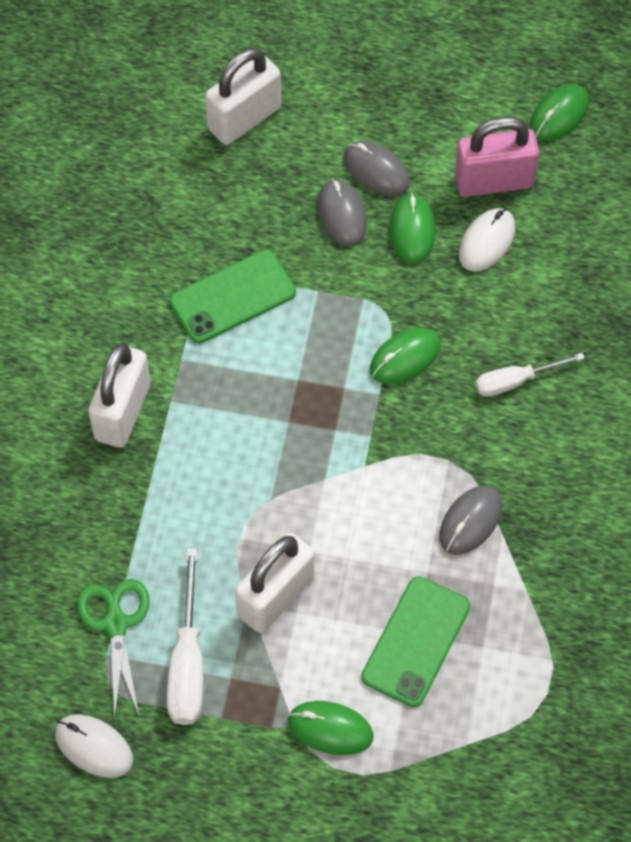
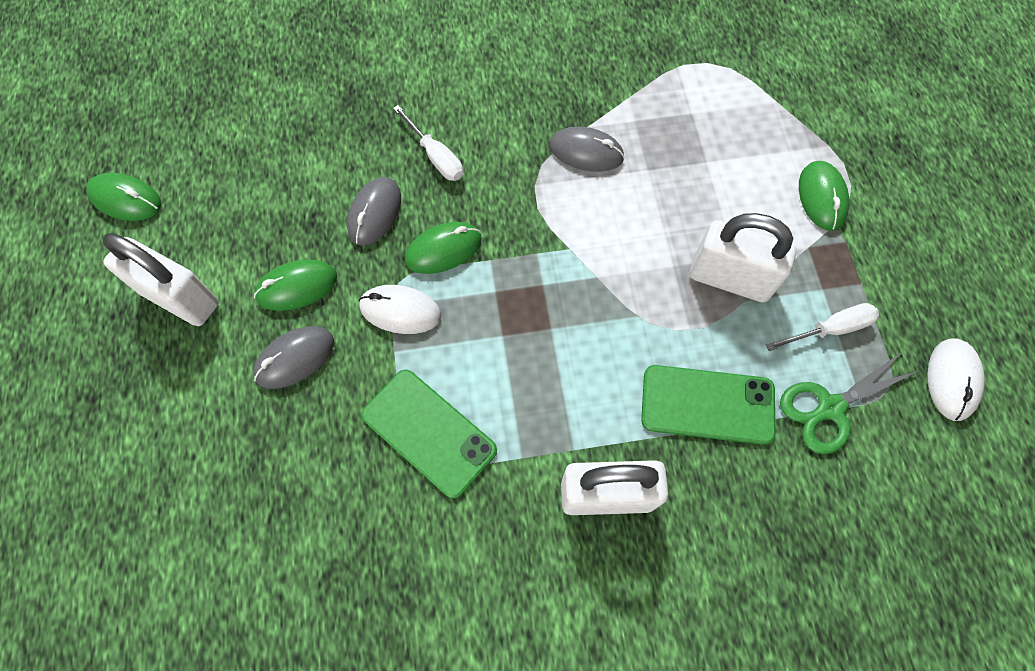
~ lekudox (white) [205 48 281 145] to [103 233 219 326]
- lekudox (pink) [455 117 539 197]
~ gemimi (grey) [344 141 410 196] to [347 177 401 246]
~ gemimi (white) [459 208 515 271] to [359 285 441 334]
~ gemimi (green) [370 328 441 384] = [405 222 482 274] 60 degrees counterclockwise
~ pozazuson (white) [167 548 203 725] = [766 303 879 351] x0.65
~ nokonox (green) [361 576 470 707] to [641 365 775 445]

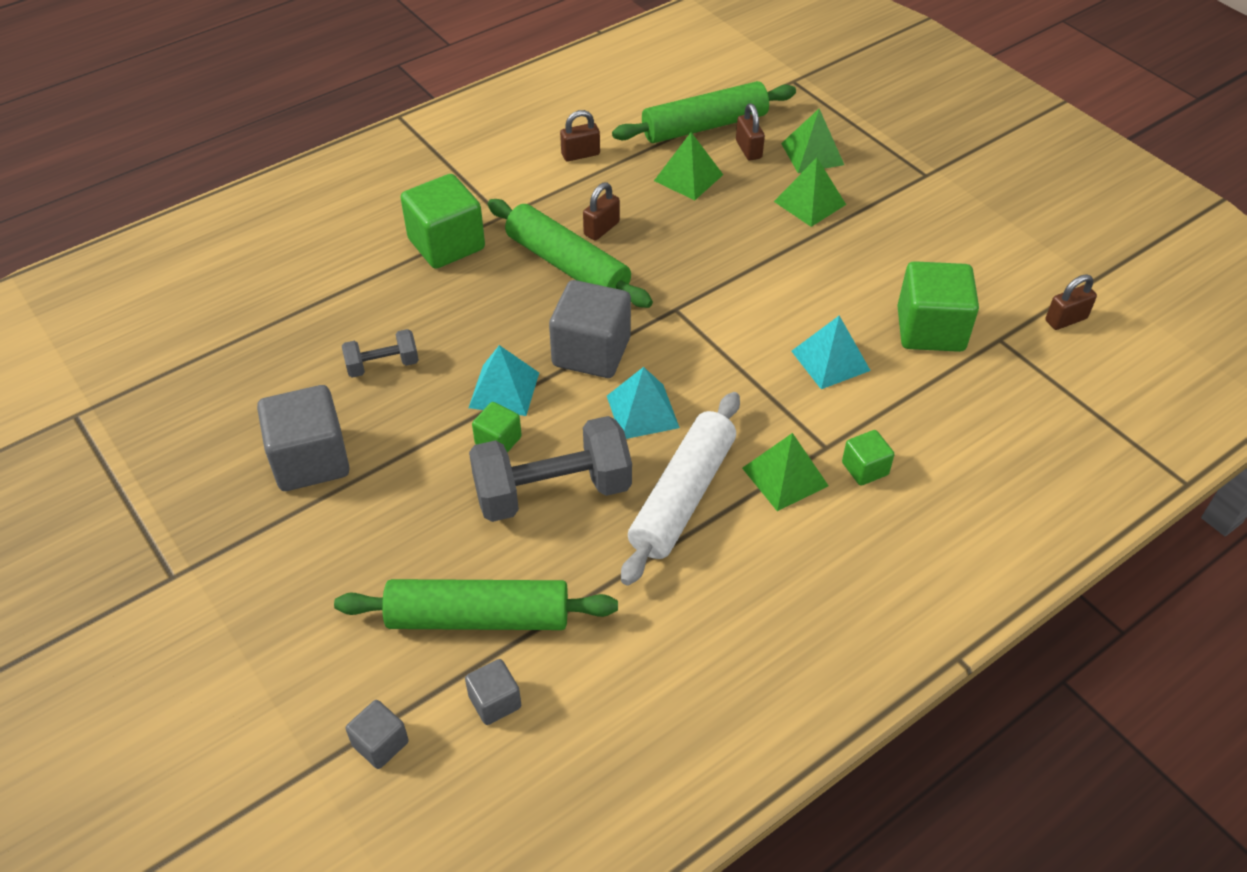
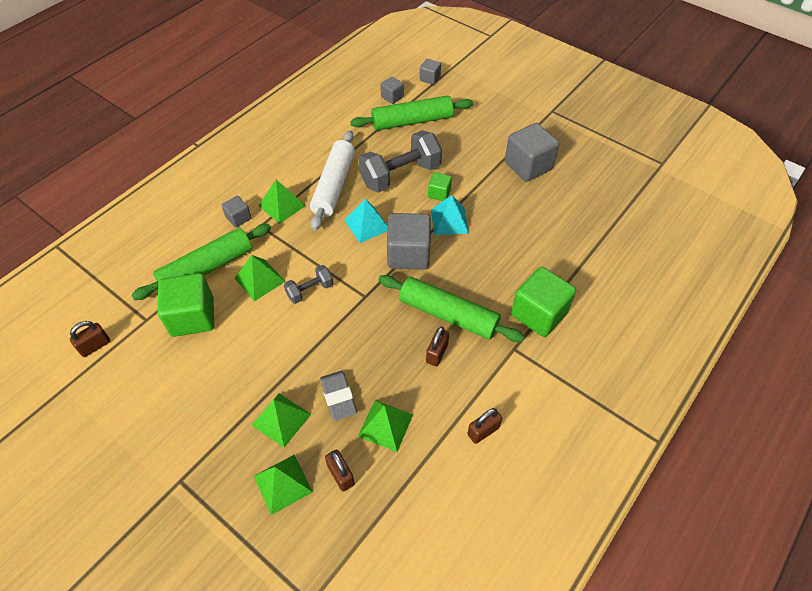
~ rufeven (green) [612 81 796 143] to [131 224 271 300]
~ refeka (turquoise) [791 316 871 389] to refeka (green) [234 255 285 301]
~ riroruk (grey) [342 329 419 378] to [284 265 333 304]
~ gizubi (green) [842 430 895 486] to gizubi (grey) [221 196 251 228]
+ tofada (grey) [320 371 357 421]

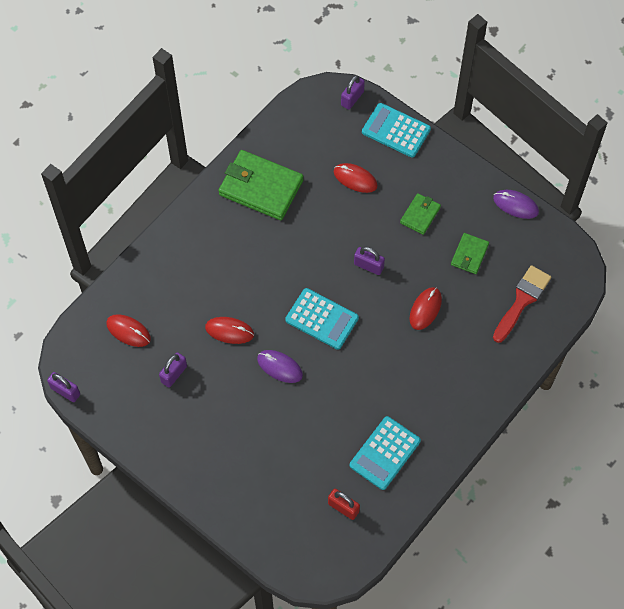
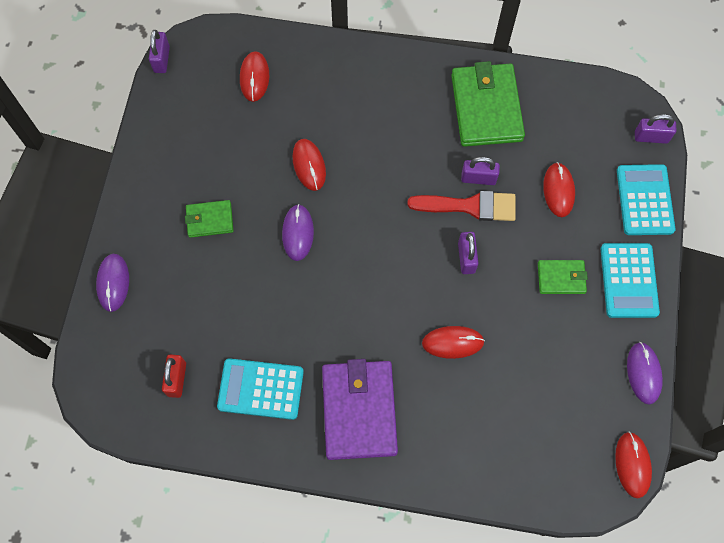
~ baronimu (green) [451 233 489 274] to [185 200 233 238]
~ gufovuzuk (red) [493 265 551 343] to [407 191 516 221]
~ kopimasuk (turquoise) [285 288 359 350] to [601 243 660 318]
~ lekudox (purple) [159 352 187 388] to [461 157 500 185]
+ gemimi (purple) [96 254 129 312]
+ baronimu (purple) [322 359 398 460]
+ gemimi (red) [615 432 652 498]

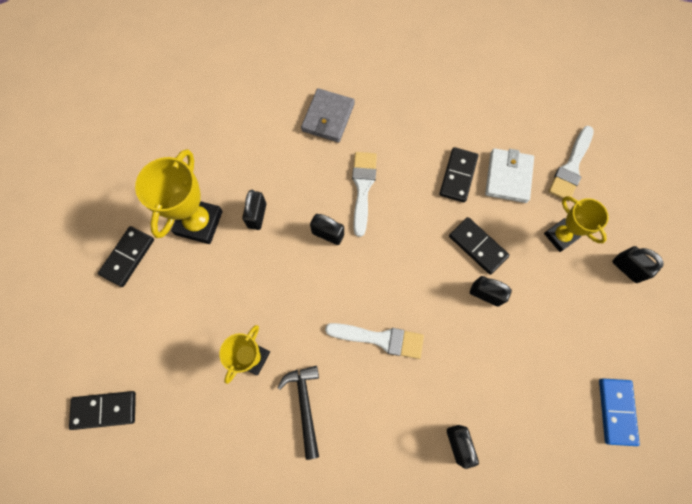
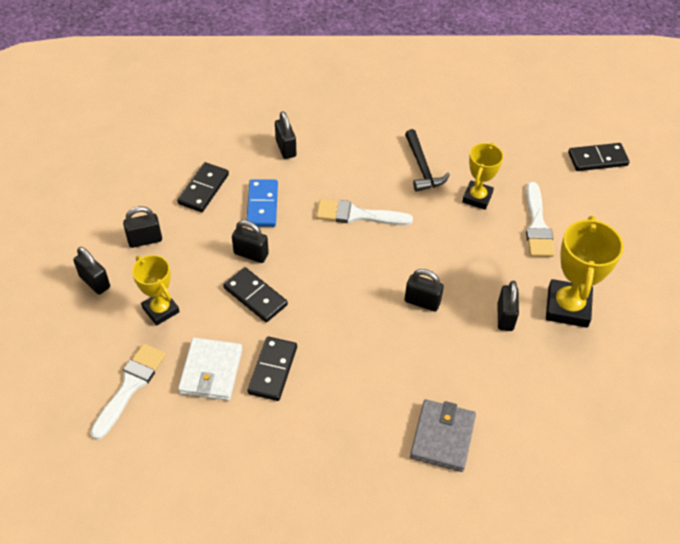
~ gufovuzuk (white) [352 152 377 237] to [526 182 555 257]
~ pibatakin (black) [98 226 154 287] to [177 162 229 212]
~ pibatakin (blue) [599 378 640 446] to [246 179 278 227]
+ lekudox (black) [123 206 162 248]

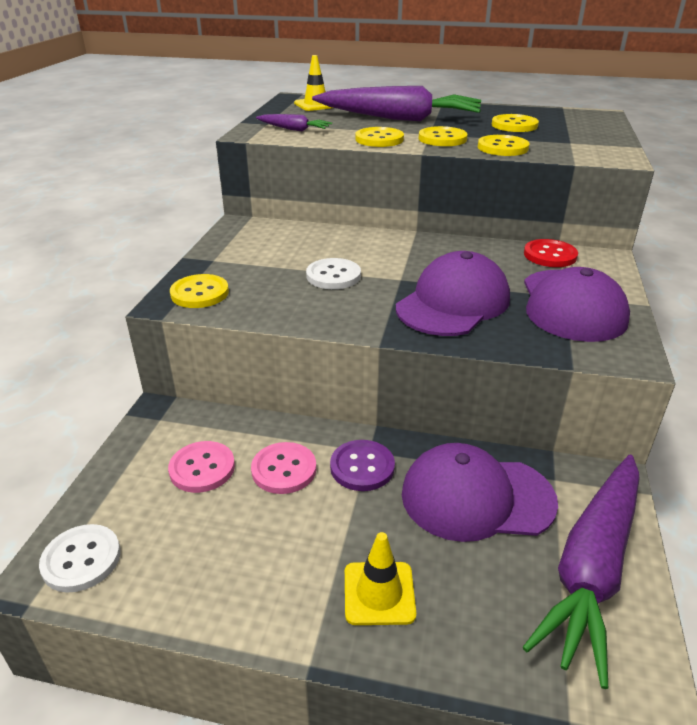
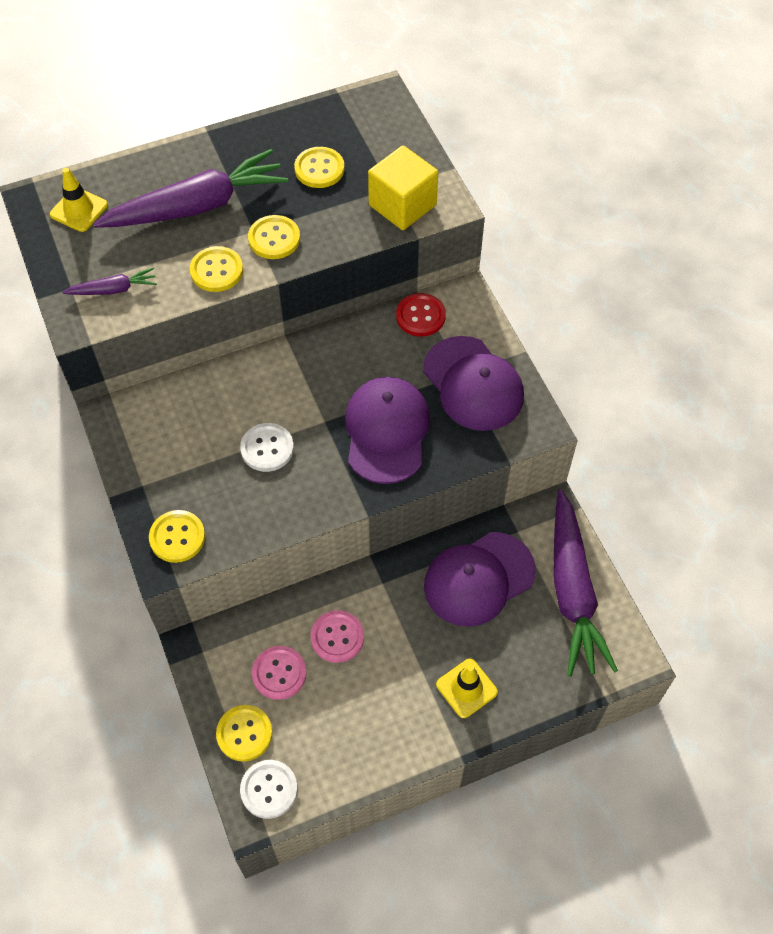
~ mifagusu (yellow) [478 135 529 156] to [216 705 273 762]
- mifagusu (purple) [330 440 395 491]
+ gizubi (yellow) [368 145 438 230]

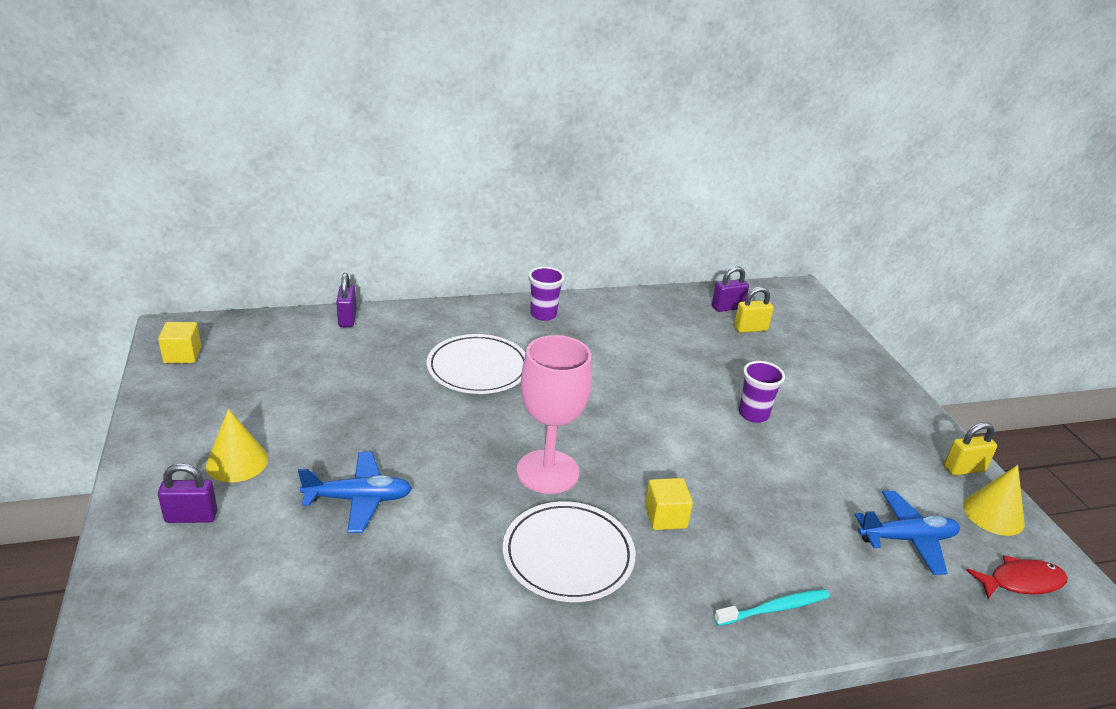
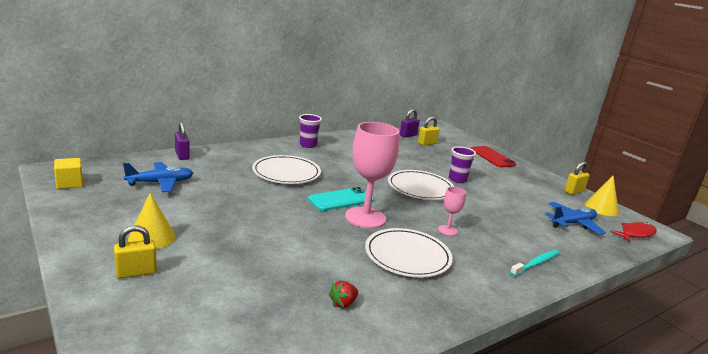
~ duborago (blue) [298 452 412 533] to [123 162 193 192]
~ lekudox (purple) [158 463 217 523] to lekudox (yellow) [114 225 157 279]
~ gizubi (yellow) [645 478 693 530] to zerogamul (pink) [438 186 466 236]
+ nokonox (red) [470 146 516 167]
+ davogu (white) [388 170 454 200]
+ nokonox (turquoise) [308 187 374 211]
+ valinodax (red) [328 281 358 308]

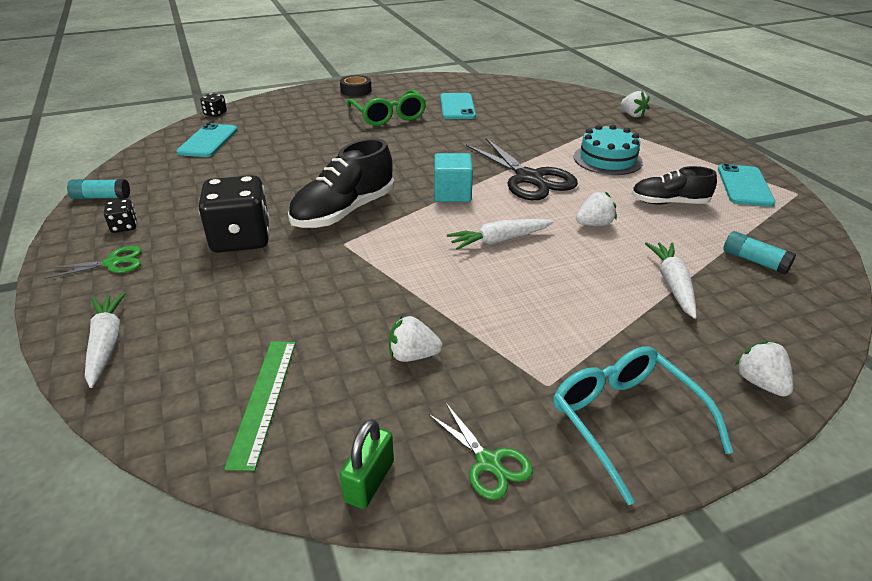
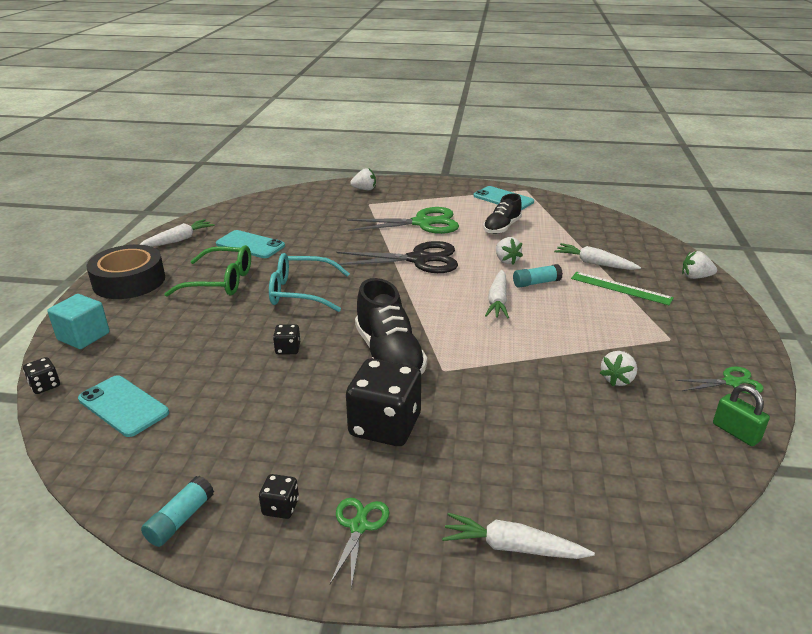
~ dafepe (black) [340 75 372 96] = [87 245 165 299] x1.84
~ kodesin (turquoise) [574 125 643 175] to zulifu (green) [347 207 459 234]
~ gizubi (turquoise) [434 153 473 202] to [47 294 110 349]
~ valinodax (white) [576 192 617 226] = [496 237 523 264] 150 degrees clockwise
~ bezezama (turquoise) [723 231 796 274] to [513 264 563 288]
~ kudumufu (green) [224 341 296 471] to [571 272 674 305]
~ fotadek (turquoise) [553 346 734 505] to [269 253 350 312]
+ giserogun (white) [139 219 215 247]
+ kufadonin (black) [273 324 300 354]

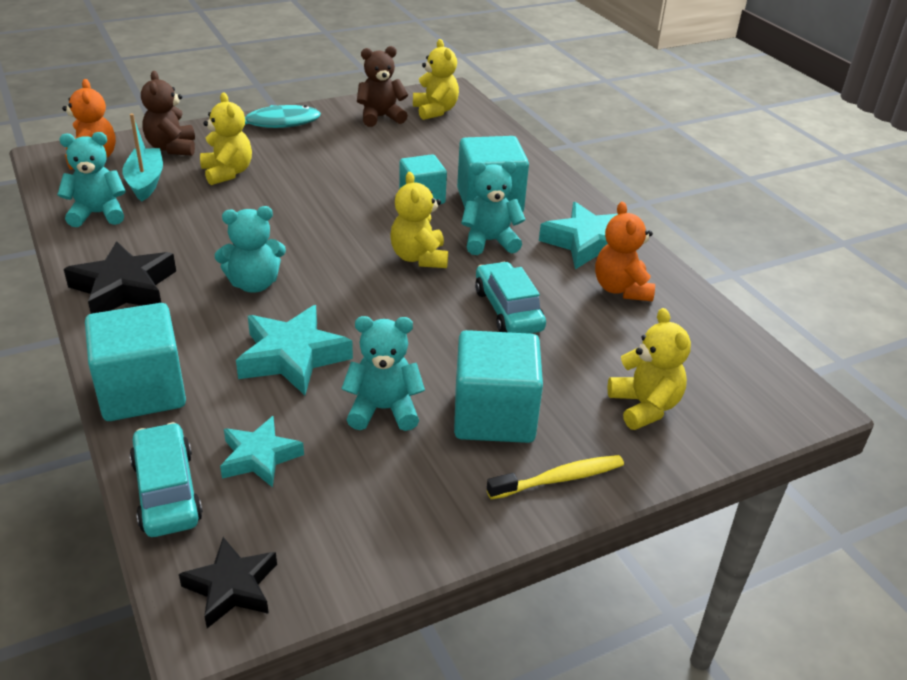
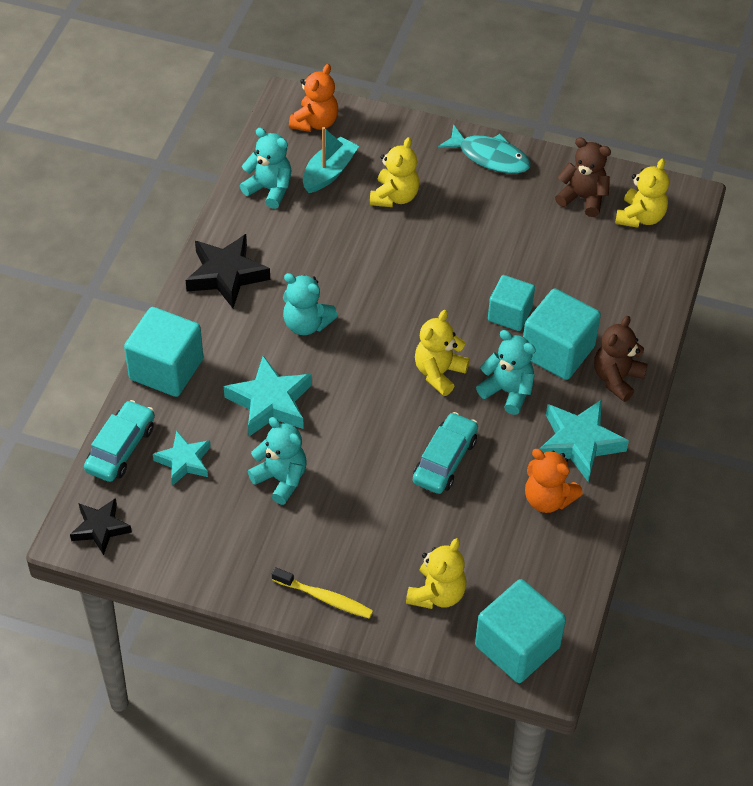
~ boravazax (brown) [141 71 195 156] to [594 316 648 402]
~ boravazax (orange) [595 202 655 301] = [525 449 583 513] 90 degrees counterclockwise
~ gizubi (turquoise) [454 330 543 443] to [475 579 566 683]

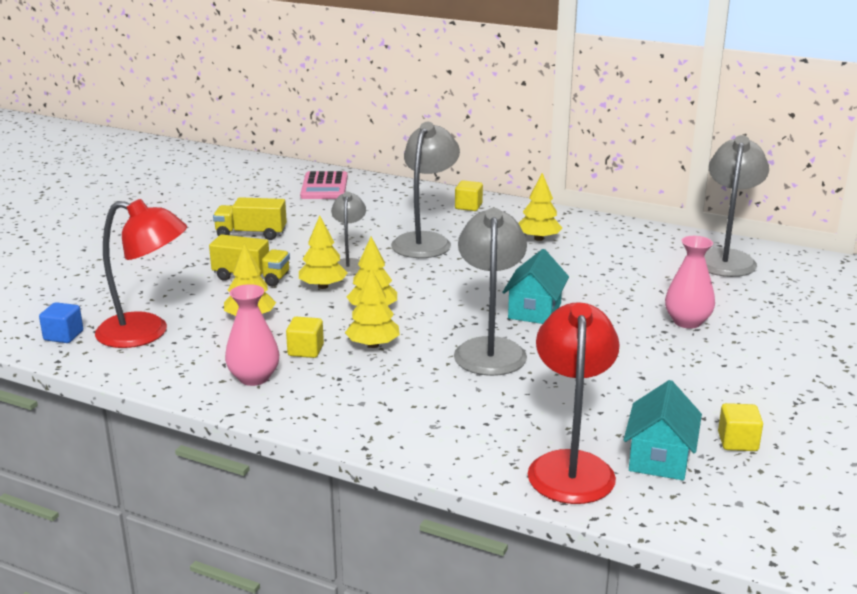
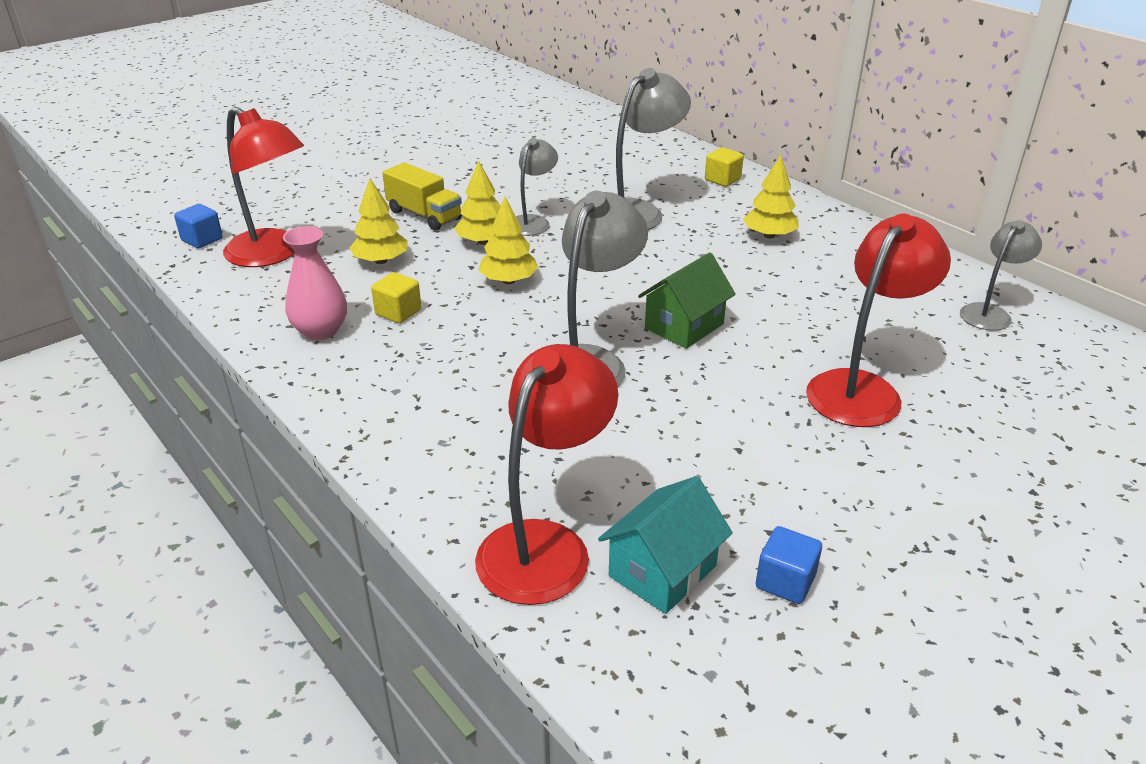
~ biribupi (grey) [704 135 769 277] = [960 220 1042 331] x0.60
- kopimasuk (pink) [300 171 348 199]
- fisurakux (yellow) [213 197 287 240]
~ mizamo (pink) [665 236 715 329] to biribupi (red) [806 214 951 427]
~ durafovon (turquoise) [502 249 569 324] to durafovon (green) [638 253 736 349]
- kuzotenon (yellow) [345 268 400 348]
~ gizubi (yellow) [718 403 763 451] to gizubi (blue) [756 526 822 604]

